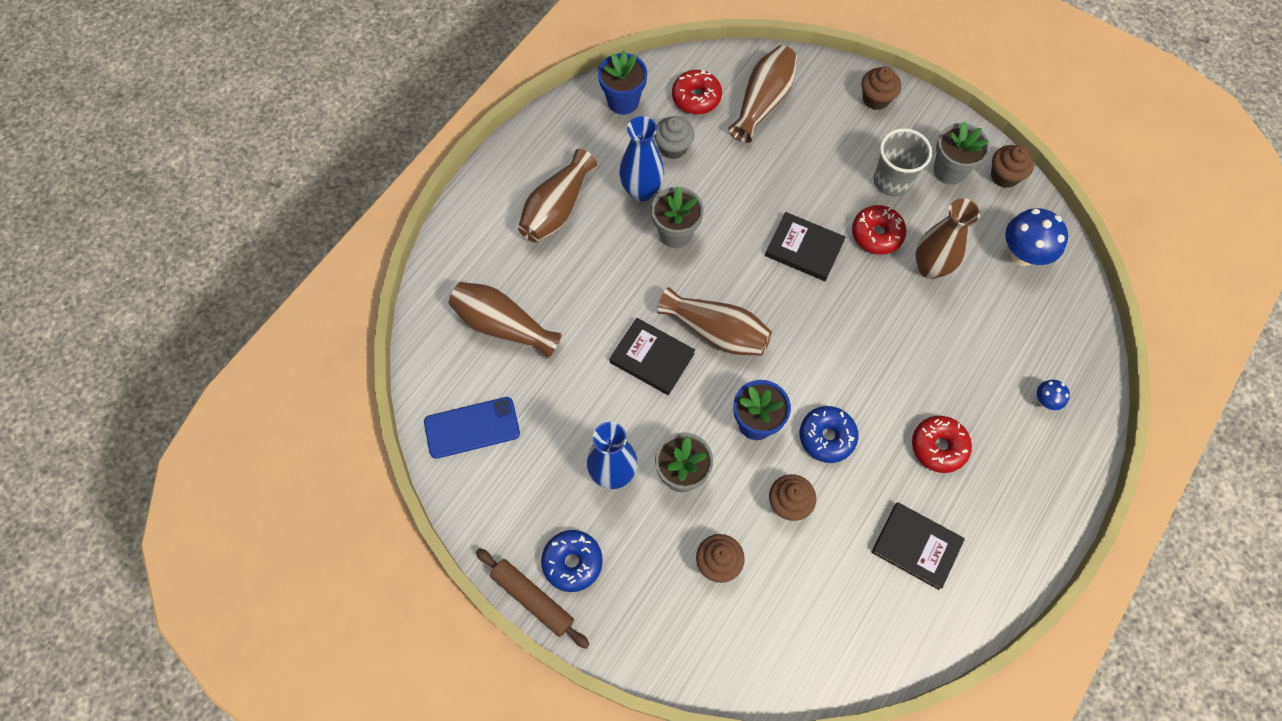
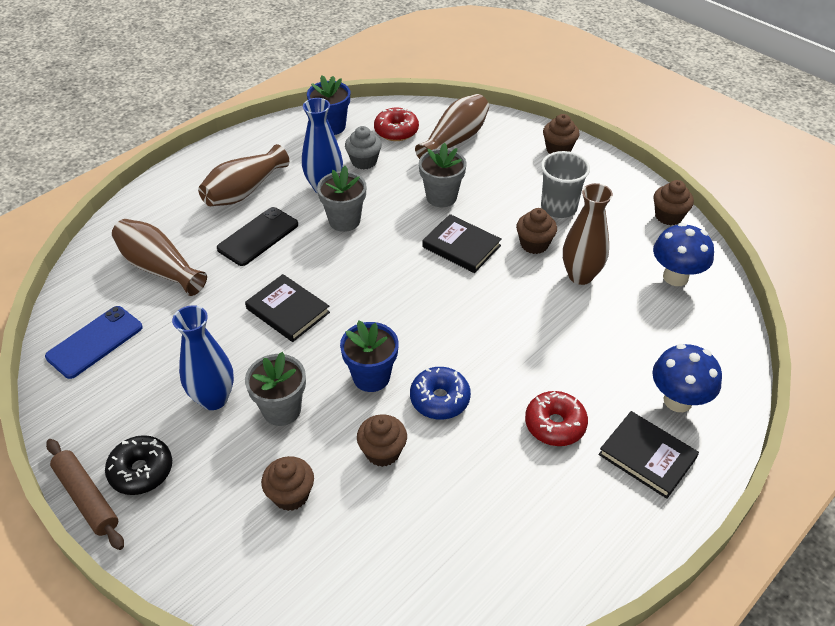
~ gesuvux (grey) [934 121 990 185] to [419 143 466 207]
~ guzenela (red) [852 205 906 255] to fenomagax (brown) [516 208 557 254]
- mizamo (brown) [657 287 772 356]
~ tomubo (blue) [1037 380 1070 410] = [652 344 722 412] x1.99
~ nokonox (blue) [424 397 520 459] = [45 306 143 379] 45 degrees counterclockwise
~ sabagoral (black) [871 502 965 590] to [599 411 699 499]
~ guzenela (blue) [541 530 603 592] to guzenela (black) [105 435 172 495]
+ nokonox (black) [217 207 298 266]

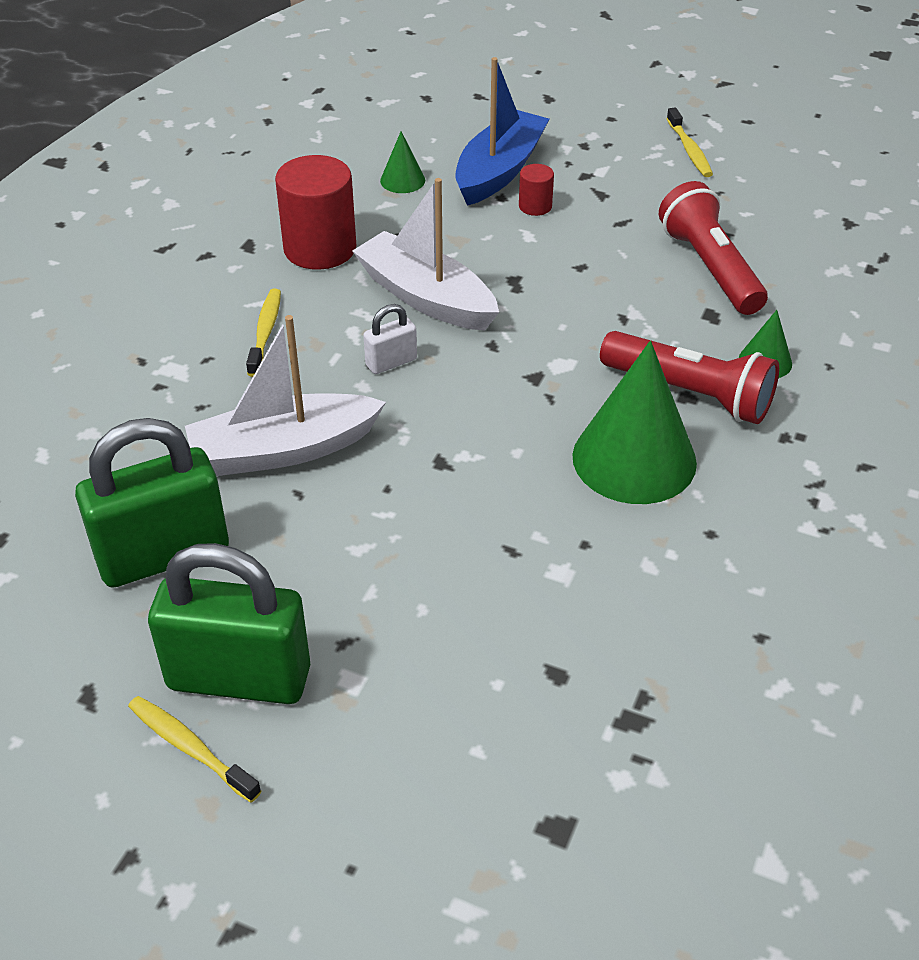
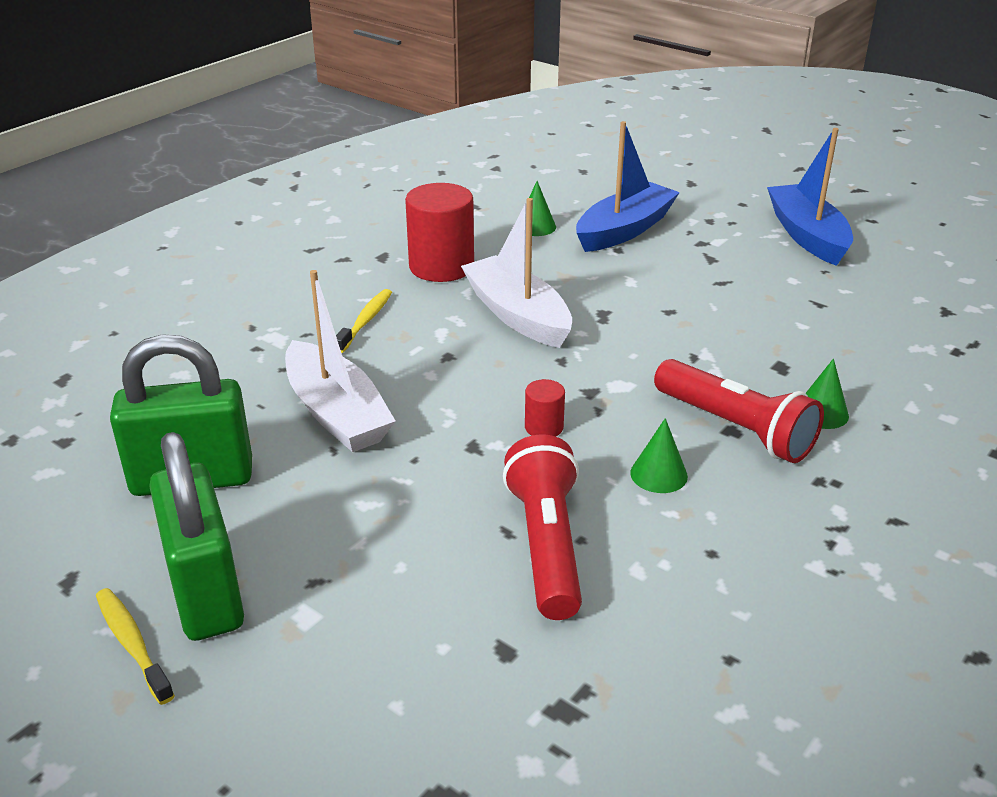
~ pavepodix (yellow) [667 107 713 177] to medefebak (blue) [767 128 853 266]
~ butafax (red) [519 164 554 216] to [525 379 565 436]
~ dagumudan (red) [659 181 768 315] to [503 434 582 620]
- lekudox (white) [363 304 417 374]
~ medefebak (white) [185 315 386 476] = [285 270 396 452] 120 degrees counterclockwise
~ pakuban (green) [573 341 697 504] = [630 418 688 493] x0.46
~ lekudox (green) [148 543 310 704] = [149 432 244 641] 45 degrees clockwise

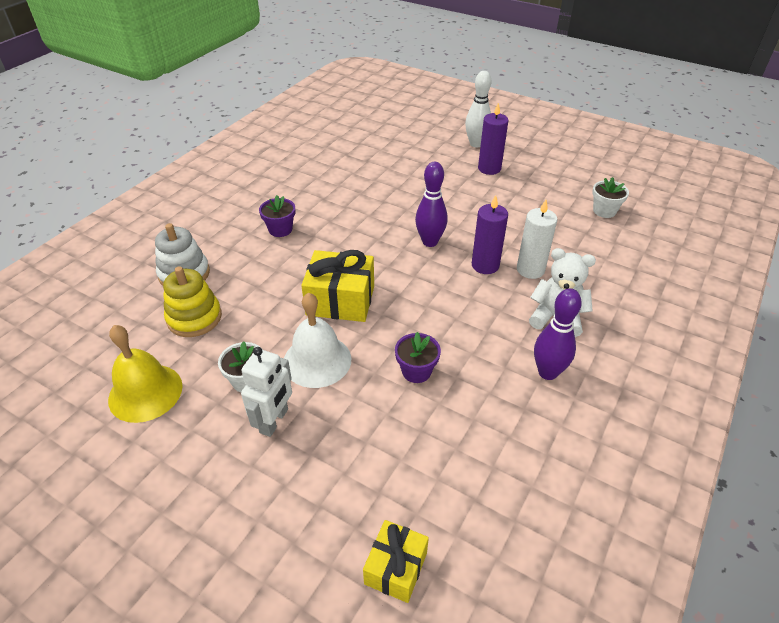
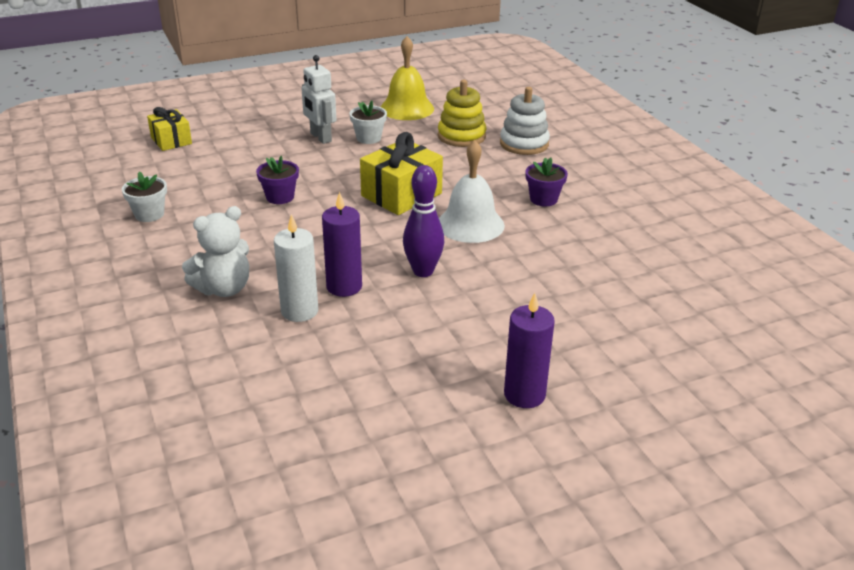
- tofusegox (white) [465 71 491 148]
~ gesuvux (white) [592 177 629 218] to [122 172 167 222]
- tofusegox (purple) [534 288 582 380]
~ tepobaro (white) [284 292 351 388] to [439 140 505 243]

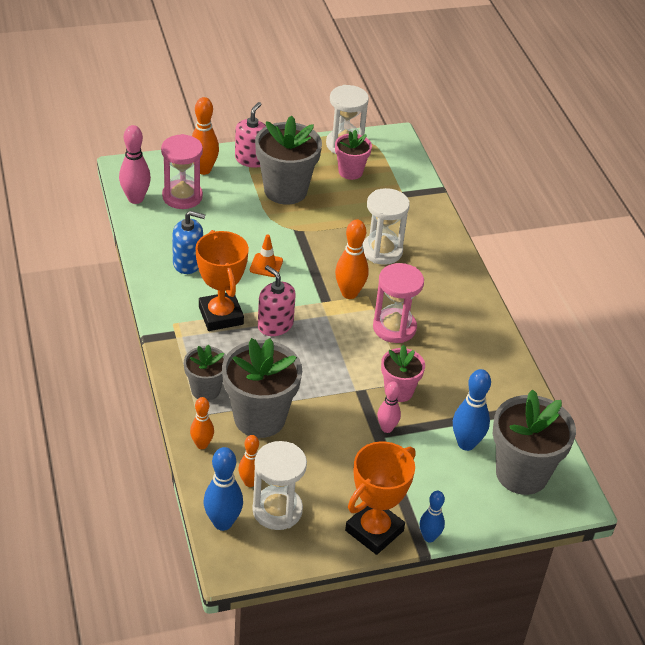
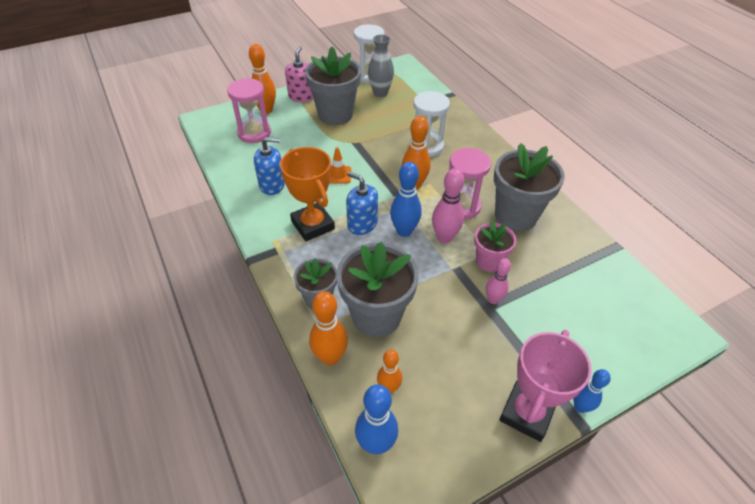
~ tofusegox (pink) [119 125 151 204] to [432 168 464 243]
~ gesuvux (pink) [335 130 372 180] to mizamo (grey) [368 35 394 97]
~ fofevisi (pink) [258 265 296 336] to fofevisi (blue) [346 172 378 235]
~ tofusegox (blue) [453 369 491 451] to [390 162 422 237]
~ gesuvux (grey) [493 389 576 495] to [494 143 565 231]
~ tofusegox (orange) [190 397 214 449] = [309 291 348 365] x1.56
- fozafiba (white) [252 441 307 530]
~ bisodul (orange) [345 442 415 555] to bisodul (pink) [499 330 592 442]

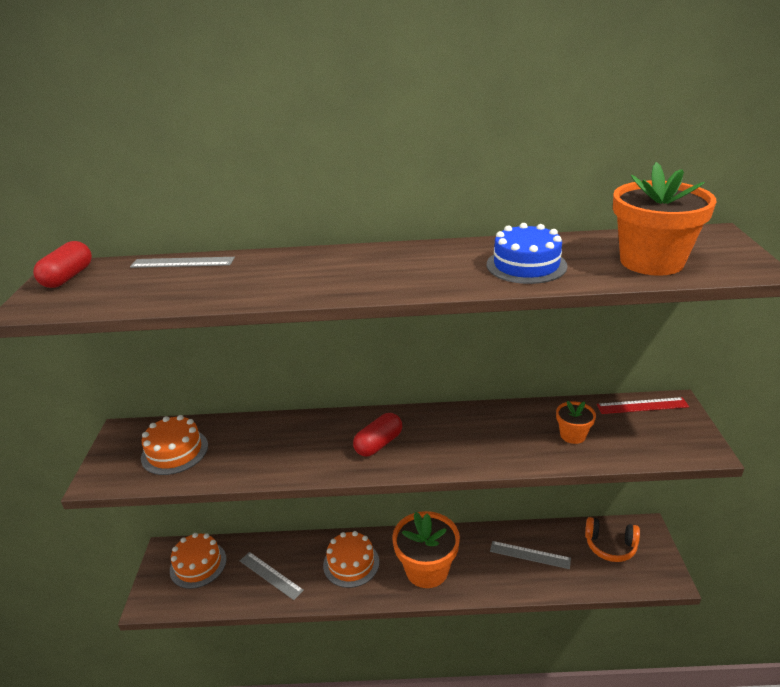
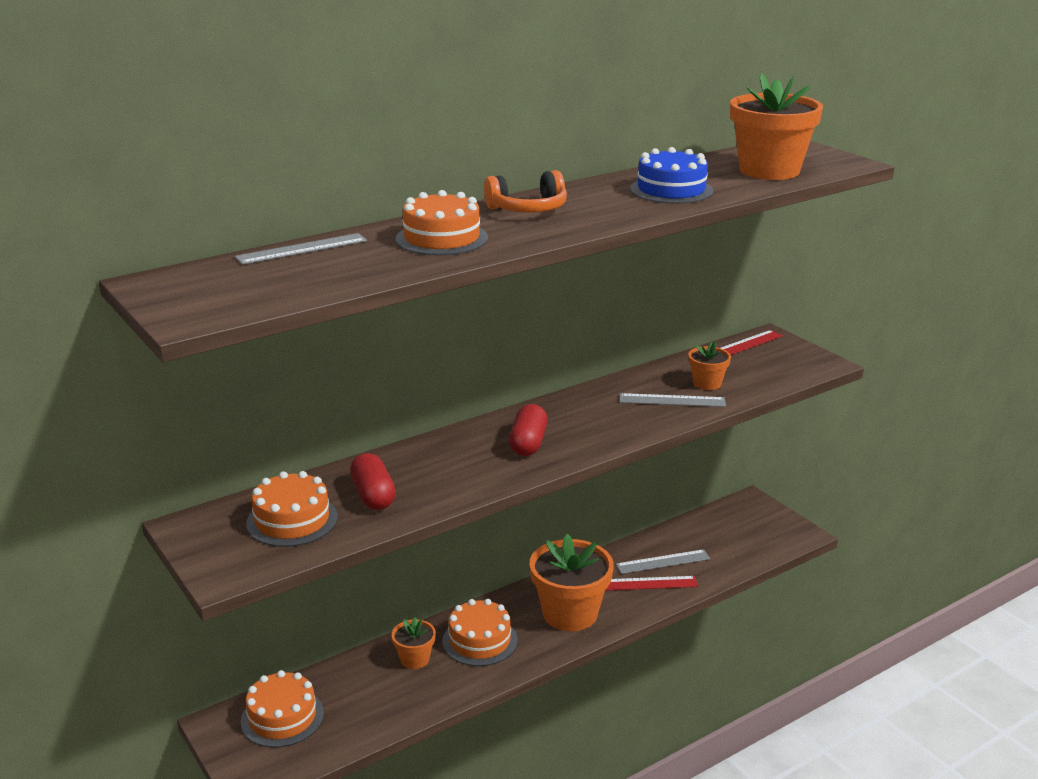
~ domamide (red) [33 241 92 288] to [350 453 396 510]
~ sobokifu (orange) [585 517 640 562] to [484 170 567 213]
~ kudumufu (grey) [240 552 304 600] to [620 393 726 407]
+ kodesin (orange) [395 190 488 255]
+ kudumufu (red) [605 576 698 591]
+ gesuvux (orange) [392 617 436 669]

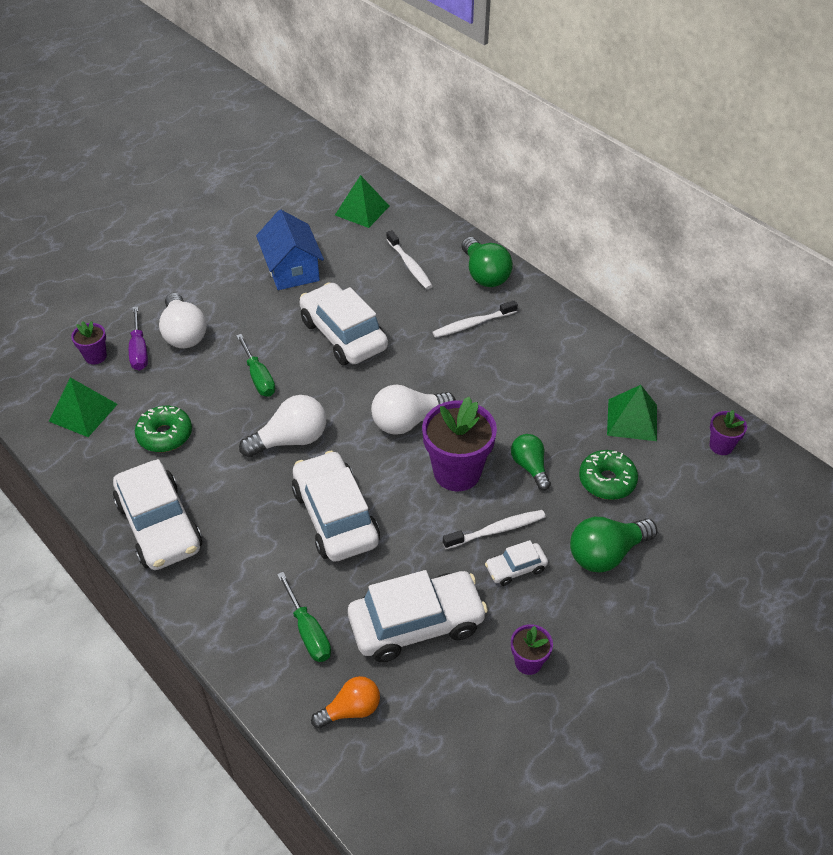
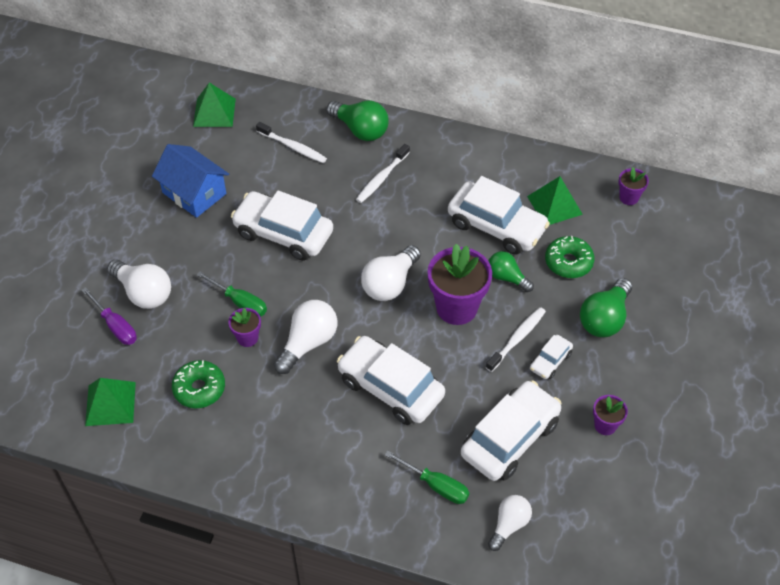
~ gesuvux (purple) [71 321 107 364] to [228 308 261 347]
~ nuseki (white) [113 459 202 570] to [448 176 550 255]
~ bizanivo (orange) [311 676 380 729] to bizanivo (white) [488 495 532 551]

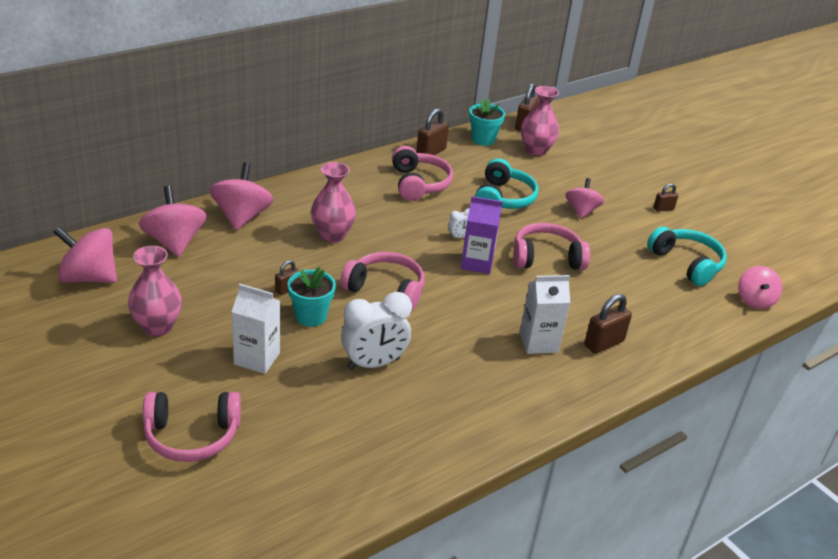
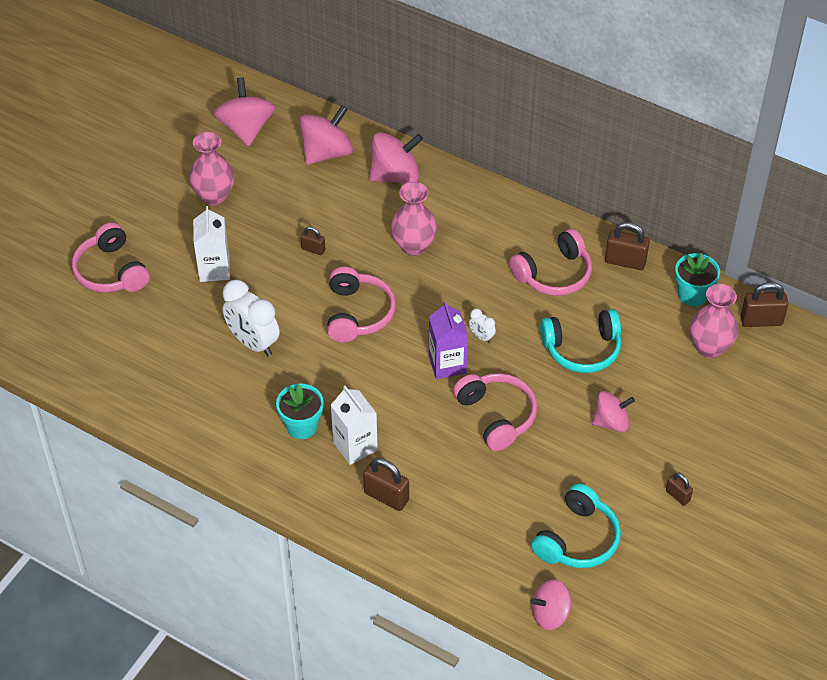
~ gesuvux (turquoise) [288 267 336 327] to [276 384 324 439]

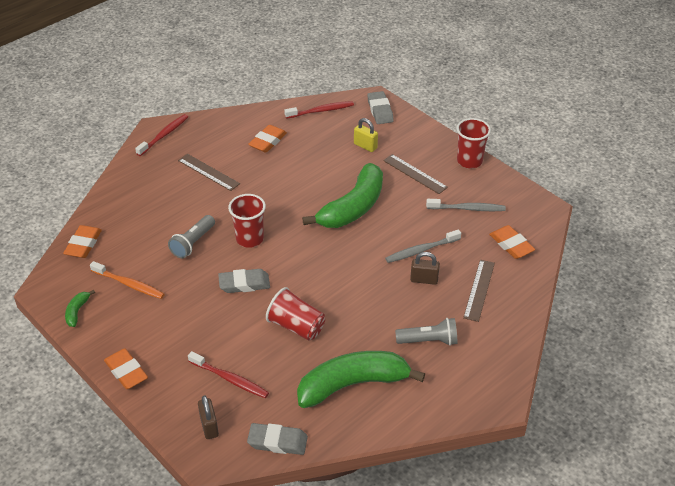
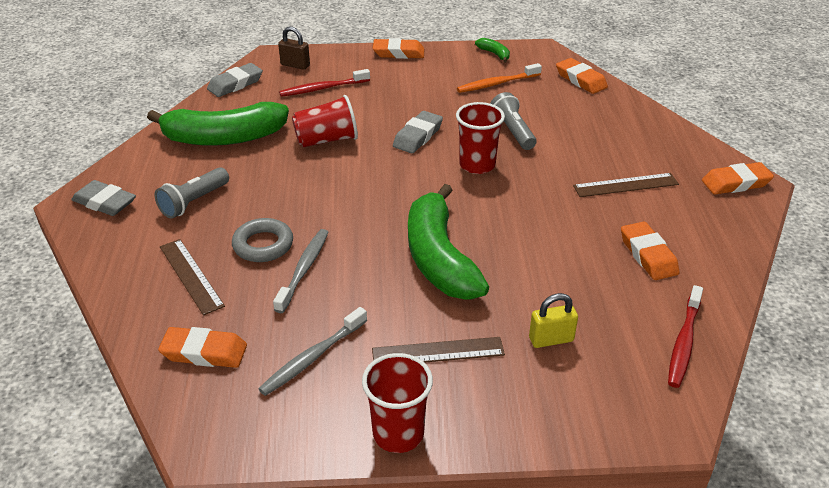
~ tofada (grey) [367 91 394 124] to [71 180 136 216]
~ pavepodix (red) [135 114 188 156] to tofada (orange) [702 162 774 194]
~ lekudox (brown) [410 252 440 285] to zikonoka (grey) [232 218 293 262]
~ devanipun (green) [297 351 425 408] = [147 102 289 146] 60 degrees clockwise

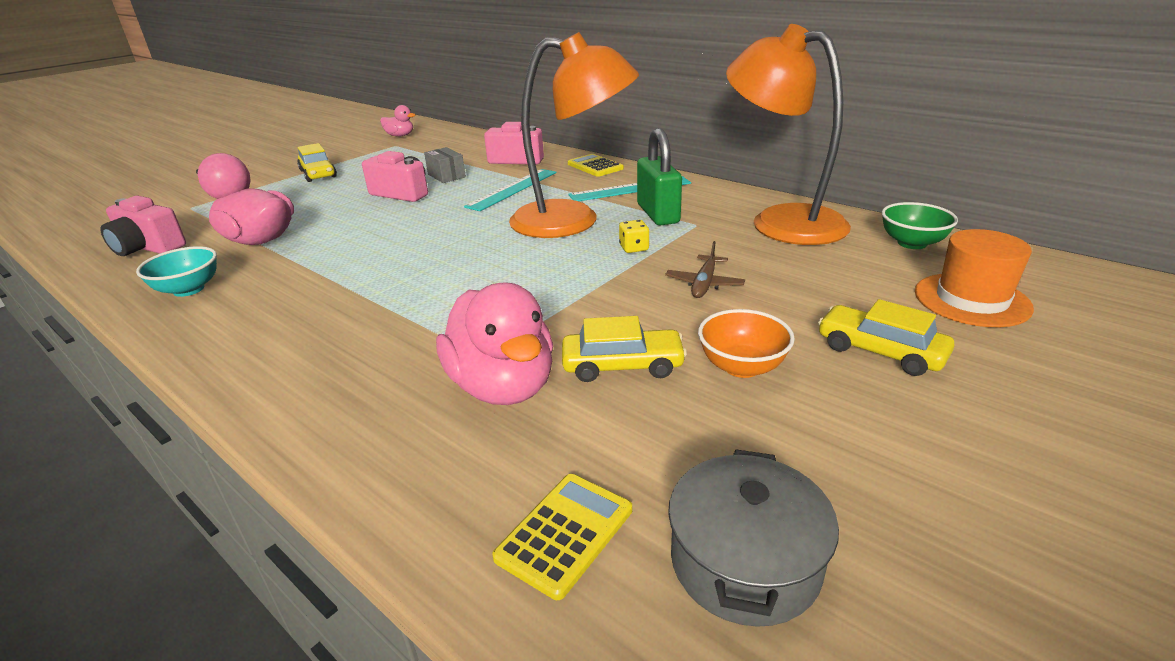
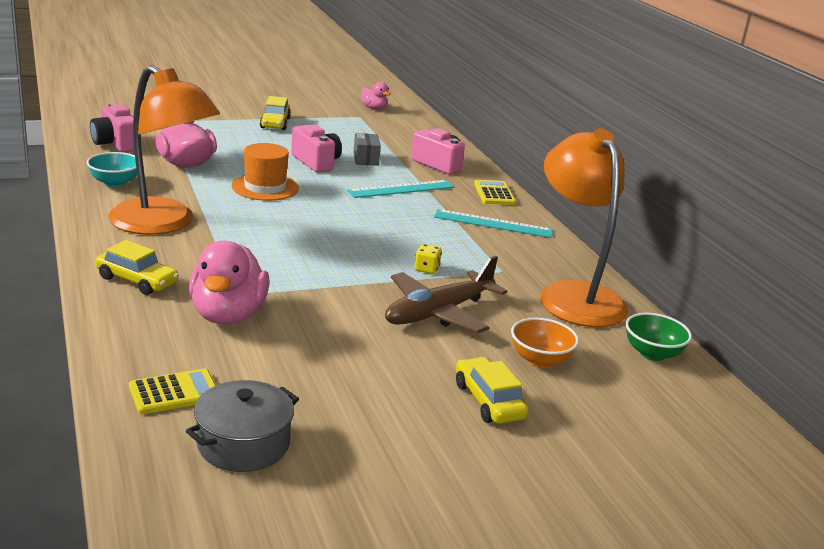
~ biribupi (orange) [509 32 639 238] to [109 65 220 235]
- lekudox (green) [637 128 682 225]
~ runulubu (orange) [915 229 1034 327] to [232 143 299 201]
~ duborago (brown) [665 241 745 298] = [385 256 507 334] x1.95
~ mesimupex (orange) [698 309 795 378] to [511 318 579 368]
~ nuseki (yellow) [562 316 687 382] to [95 240 179 295]

